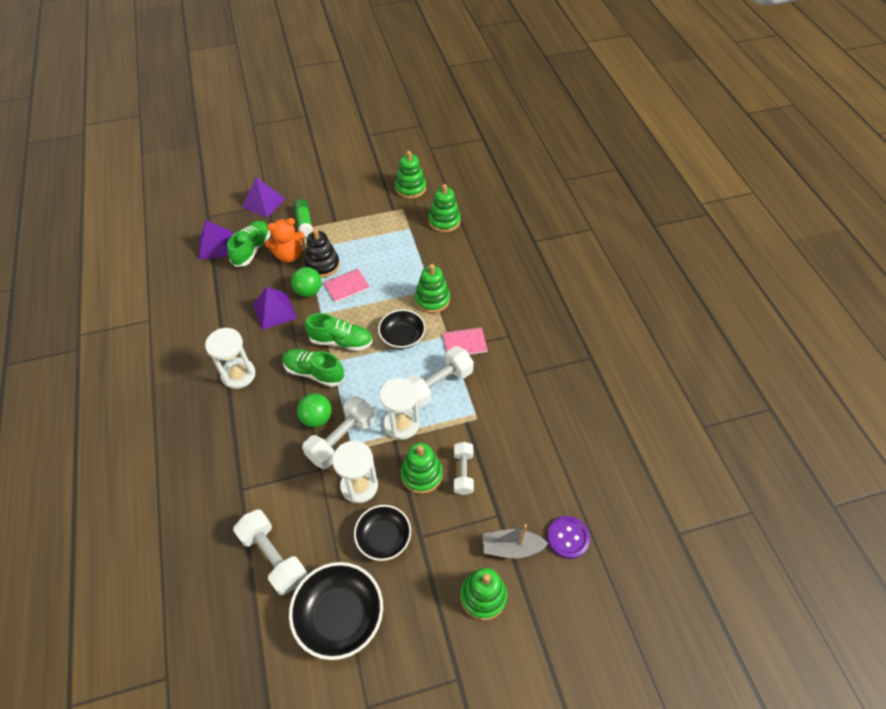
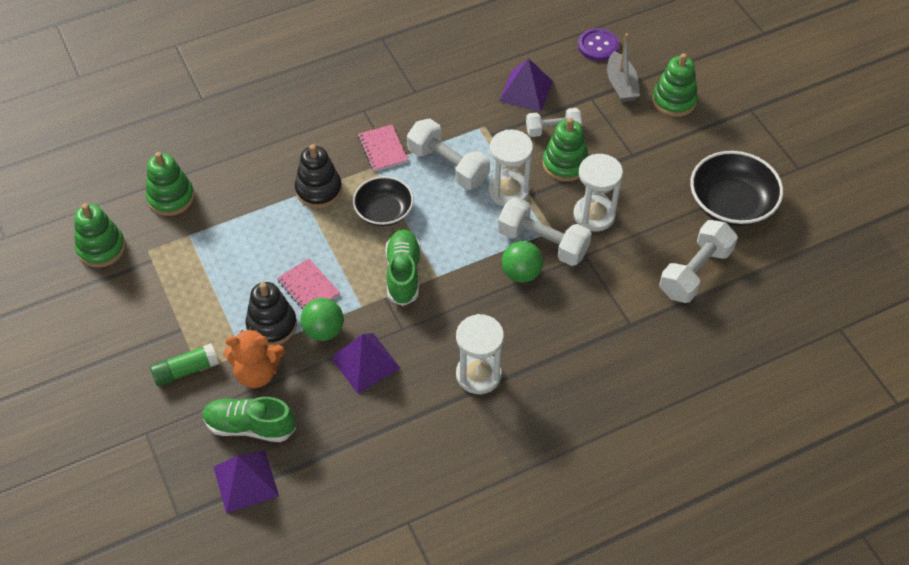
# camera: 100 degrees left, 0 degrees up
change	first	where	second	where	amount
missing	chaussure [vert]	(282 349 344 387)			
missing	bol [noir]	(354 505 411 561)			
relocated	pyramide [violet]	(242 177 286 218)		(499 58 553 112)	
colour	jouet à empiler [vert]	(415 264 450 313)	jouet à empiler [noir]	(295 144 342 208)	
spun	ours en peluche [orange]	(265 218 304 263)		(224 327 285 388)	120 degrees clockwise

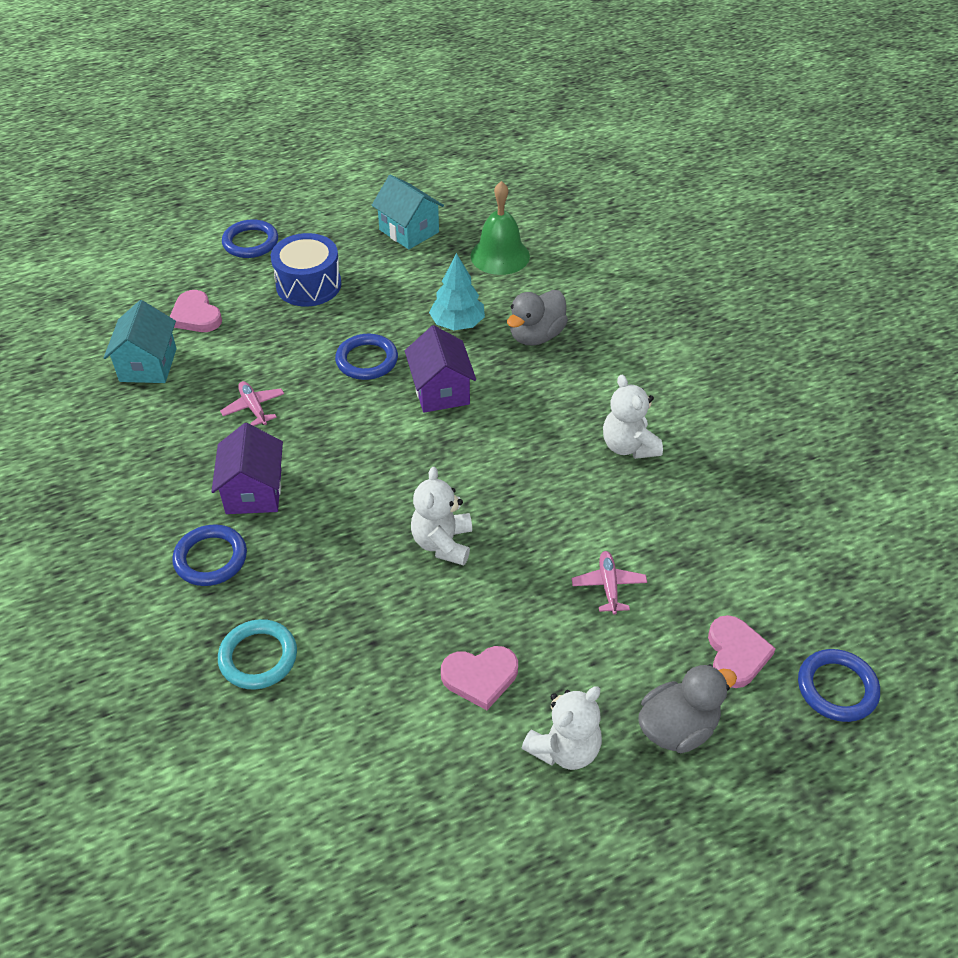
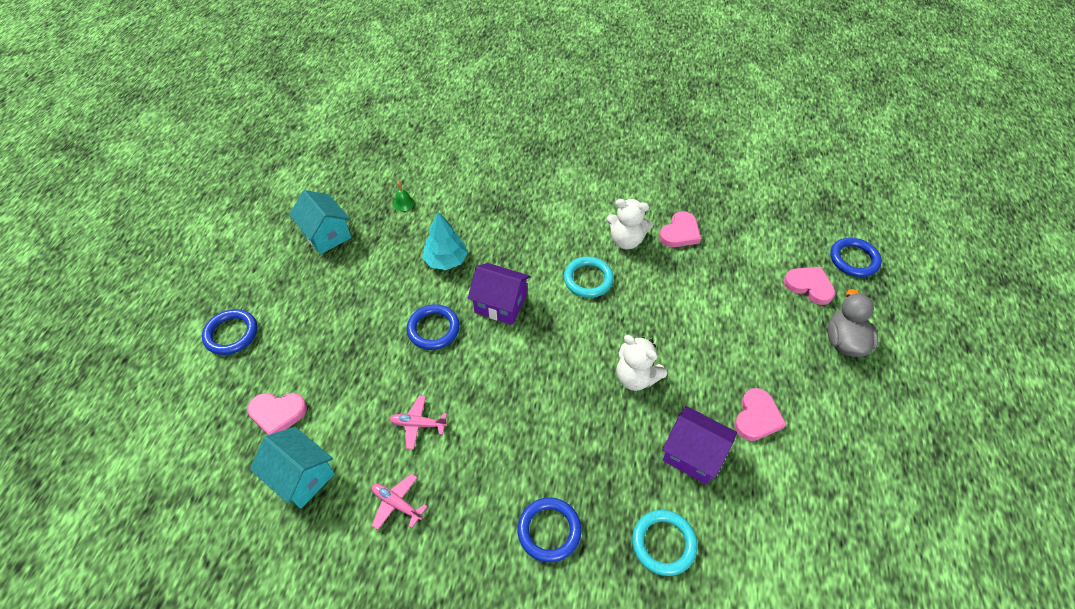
# camera: 55 degrees left, 5 degrees up
change	first	where	second	where	amount
missing	tambour [bleu]	(271 233 342 307)			
missing	canard [gris]	(507 290 568 346)			
missing	ours en peluche [blanc]	(522 686 602 770)			
appeared			anneau [turquoise]	(564 257 614 298)	
appeared			cœur [rose]	(659 211 701 247)	
relocated	maison [violet]	(211 423 283 514)		(662 406 737 485)	
relocated	avion [rose]	(572 551 647 615)		(372 474 428 530)	
spun	maison [turquoise]	(371 175 444 249)		(289 190 351 255)	60 degrees clockwise
size	cloche [vert]	(471 181 530 275)		(393 181 415 211)	x0.44

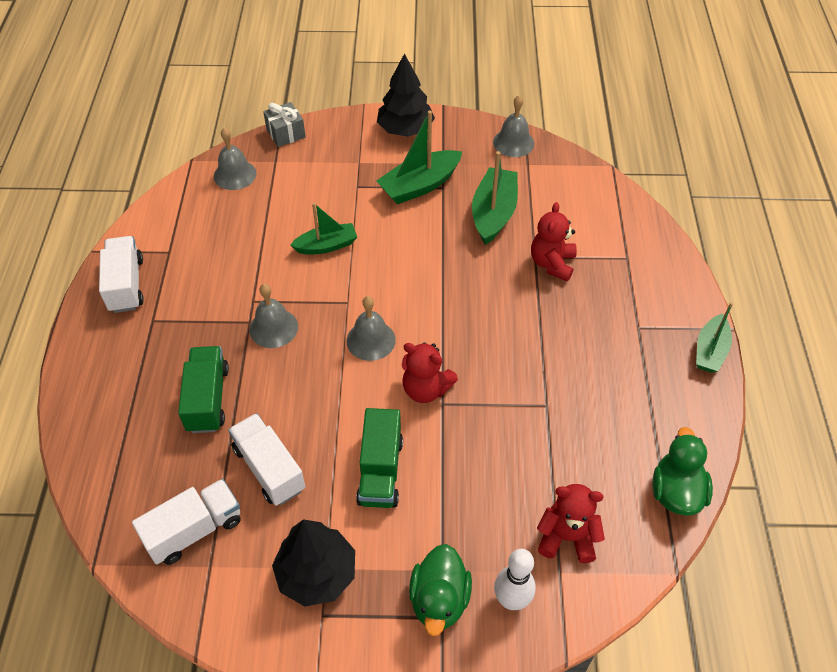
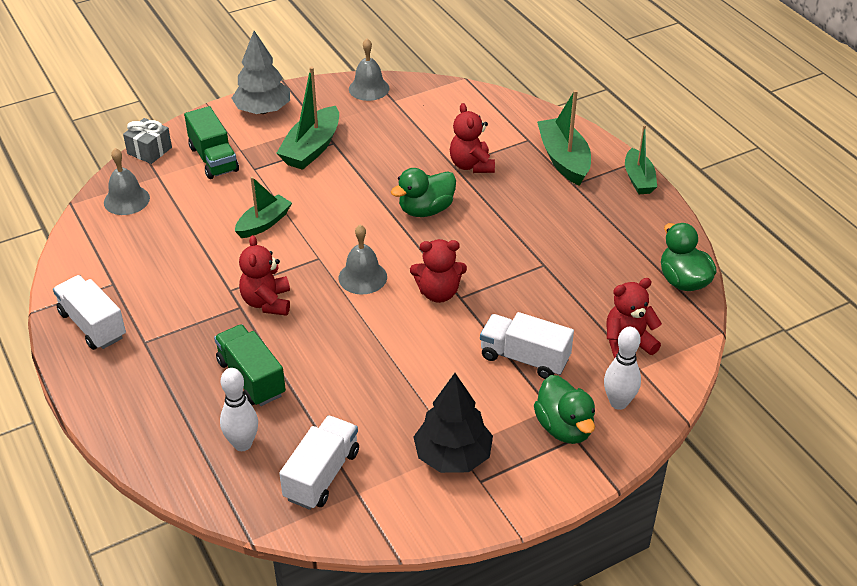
# camera: 30 degrees left, 10 degrees down
change	first	where	second	where	amount
appeared			quille [blanc]	(220 368 258 451)	
appeared			canard [vert]	(391 168 456 217)	
relocated	camion [blanc]	(228 413 305 506)		(480 312 574 379)	
relocated	camion [vert]	(356 408 403 508)		(184 106 239 179)	
relocated	bateau [vert]	(472 151 518 245)		(537 90 591 186)	
exchanged	cloche [gris]	(249 284 298 348)	ours en peluche [rouge]	(239 235 290 316)	
colour	arbre [noir]	(377 53 435 137)	arbre [gris]	(231 31 290 114)	

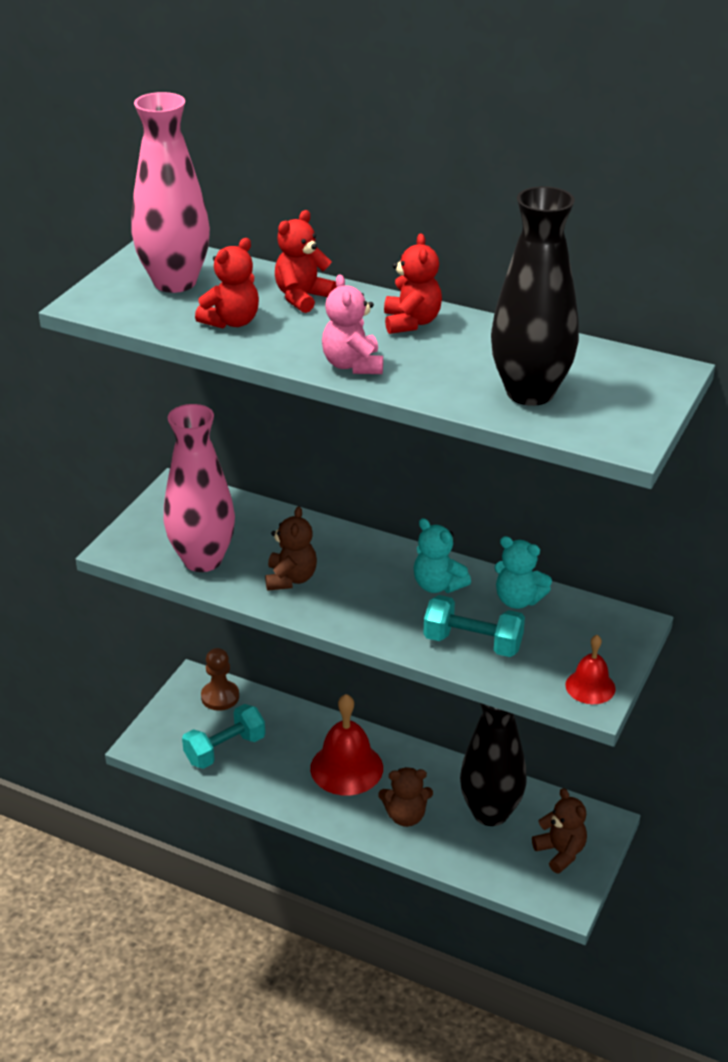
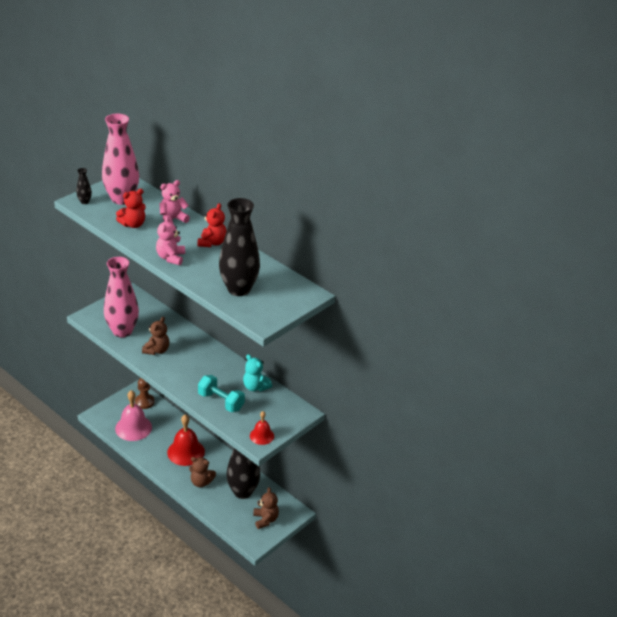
# camera: 15 degrees right, 0 degrees up
change	first	where	second	where	amount
missing	ours en peluche [turquoise]	(414 518 471 593)			
appeared			vase [noir]	(76 168 92 204)	
exchanged	haltère [turquoise]	(182 704 265 769)	cloche [rose]	(115 390 152 441)	
colour	ours en peluche [rouge]	(275 210 337 313)	ours en peluche [rose]	(160 180 190 224)	

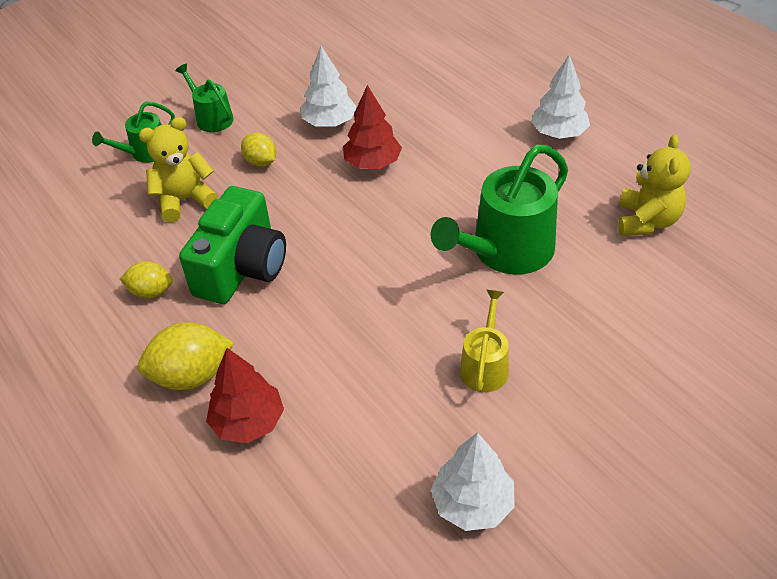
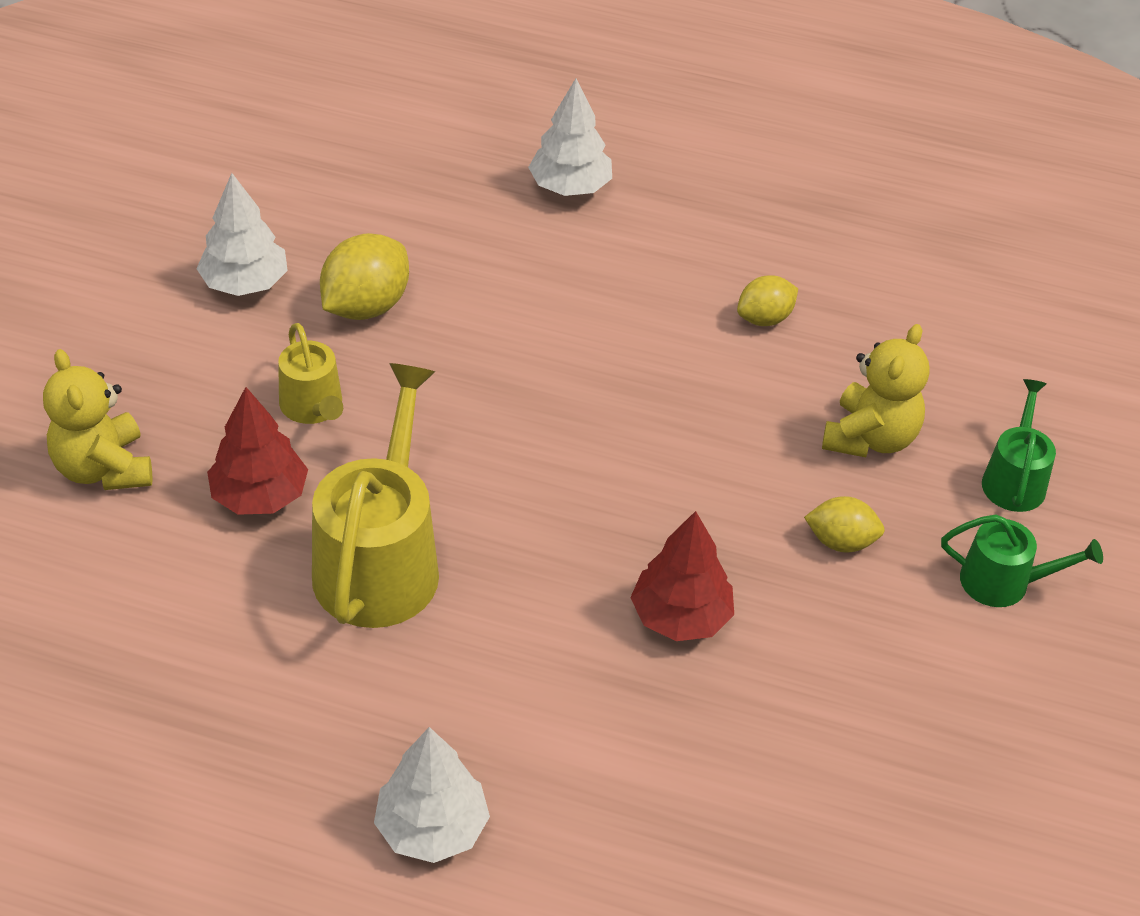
# camera: 140 degrees right, 0 degrees up
change	first	where	second	where	amount
missing	appareil photo [vert]	(179 186 286 304)			
relocated	citron [jaune]	(138 322 234 390)		(320 233 409 320)	
relocated	arbre [rouge]	(206 348 284 443)		(207 387 308 515)	
relocated	arbre [blanc]	(301 46 357 127)		(528 78 612 196)	
relocated	ours en peluche [jaune]	(618 135 691 236)		(43 349 152 490)	
colour	arrosoir [vert]	(431 145 568 275)	arrosoir [jaune]	(312 363 439 628)	

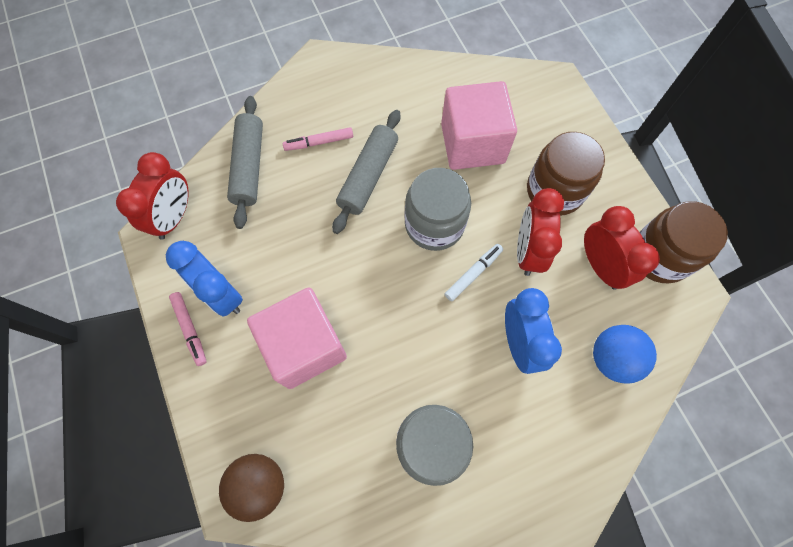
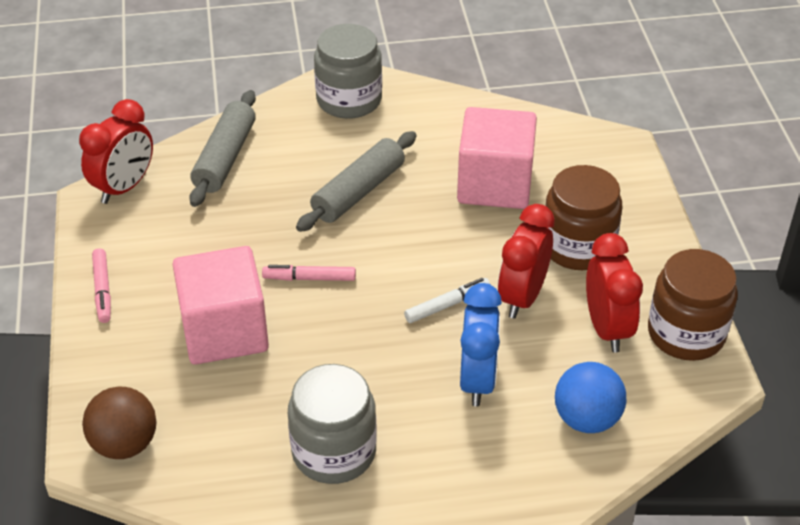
# camera: 15 degrees right, 25 degrees down
change	first	where	second	where	amount
missing	réveil [bleu]	(166 241 243 317)			
relocated	feutre [rose]	(283 127 353 151)		(262 265 356 281)	
relocated	bocal [gris]	(404 168 471 251)		(314 24 382 119)	

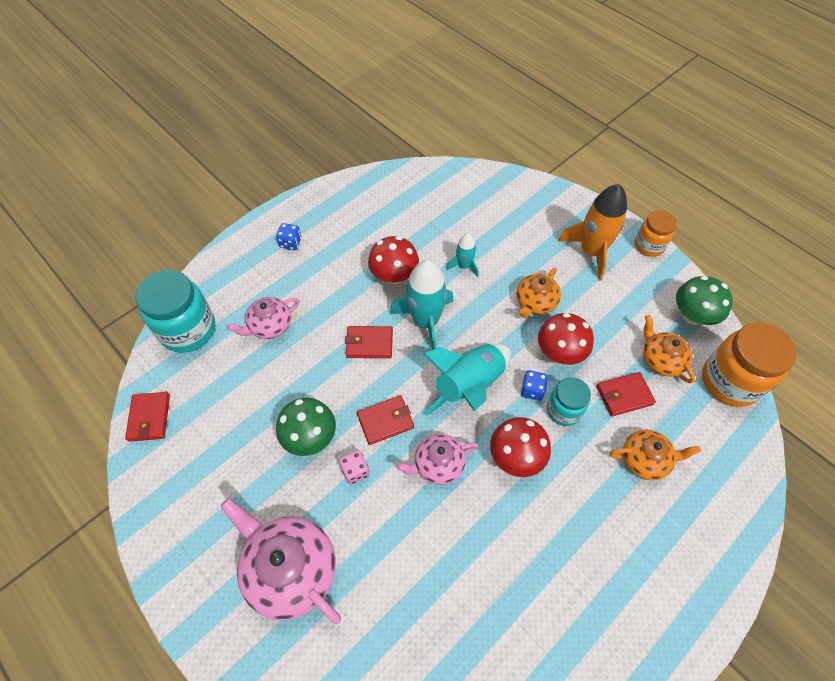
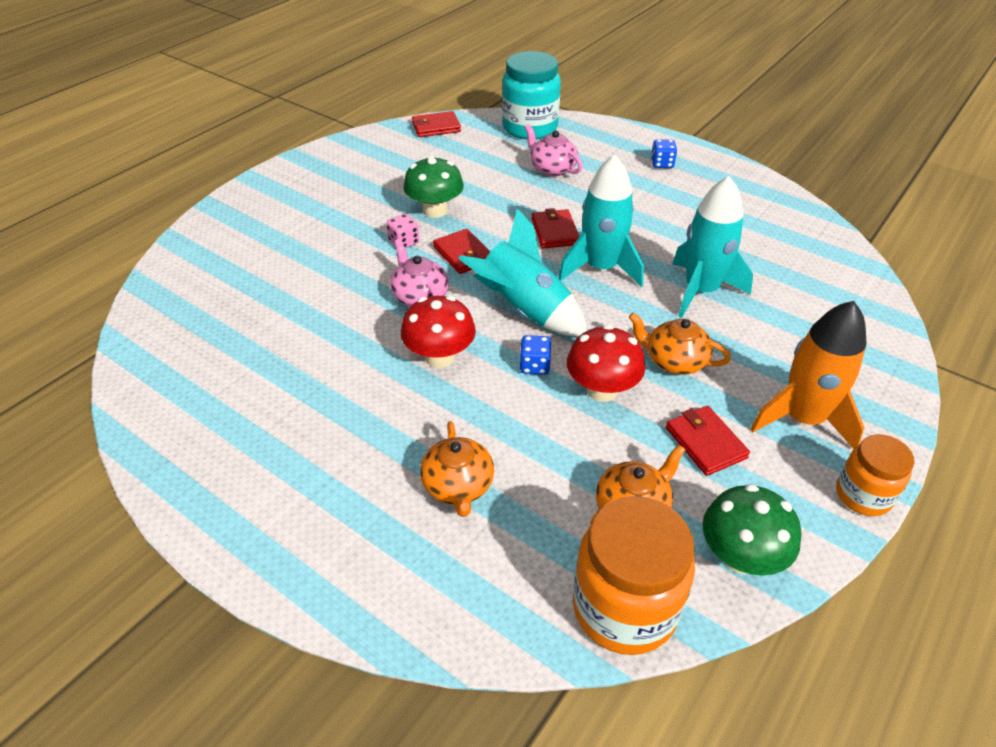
# camera: 80 degrees right, 15 degrees down
change	first	where	second	where	amount
missing	théière [rose]	(220 498 341 624)			
missing	champignon [rouge]	(368 236 419 284)			
missing	bocal [turquoise]	(547 377 591 426)			
relocated	portefeuille [rouge]	(596 372 656 417)		(666 406 750 476)	
size	fusée [turquoise]	(446 234 479 277)		(672 176 753 318)	x1.91

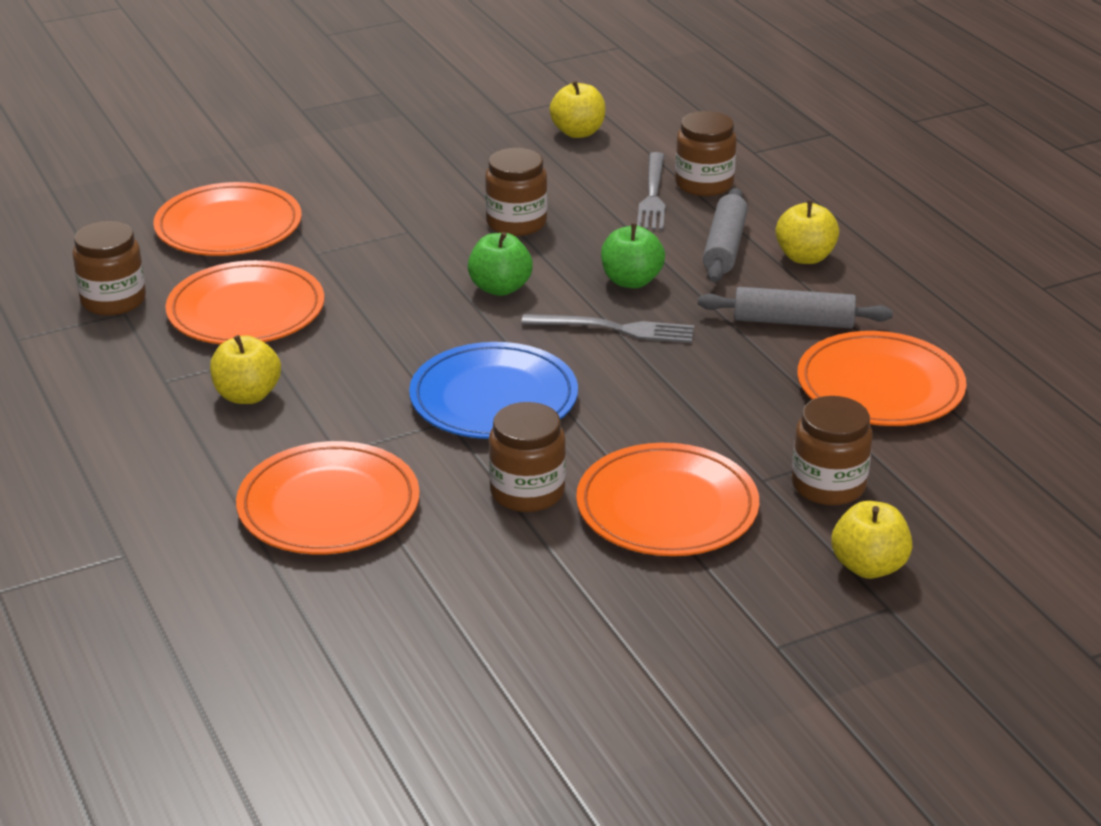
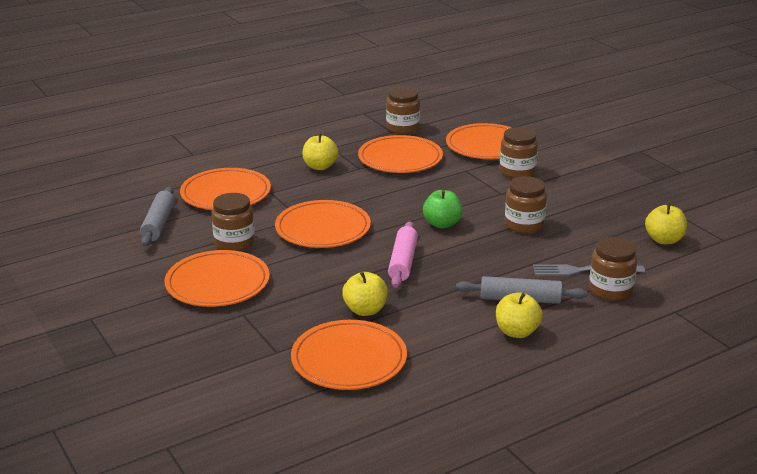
# camera: 85 degrees right, 5 degrees down
change	first	where	second	where	amount
missing	pomme [vert]	(601 223 665 288)			
relocated	rouleau à pâtisserie [gris]	(698 287 893 328)		(140 187 175 246)	
relocated	bocal [marron]	(792 396 873 506)		(499 127 538 179)	
relocated	pomme [jaune]	(832 501 912 579)		(342 271 388 316)	
exchanged	fourchette [gris]	(521 314 694 343)	rouleau à pâtisserie [rose]	(388 221 418 288)	
colour	assiette [bleu]	(409 342 578 439)	assiette [orange]	(275 200 371 248)	

